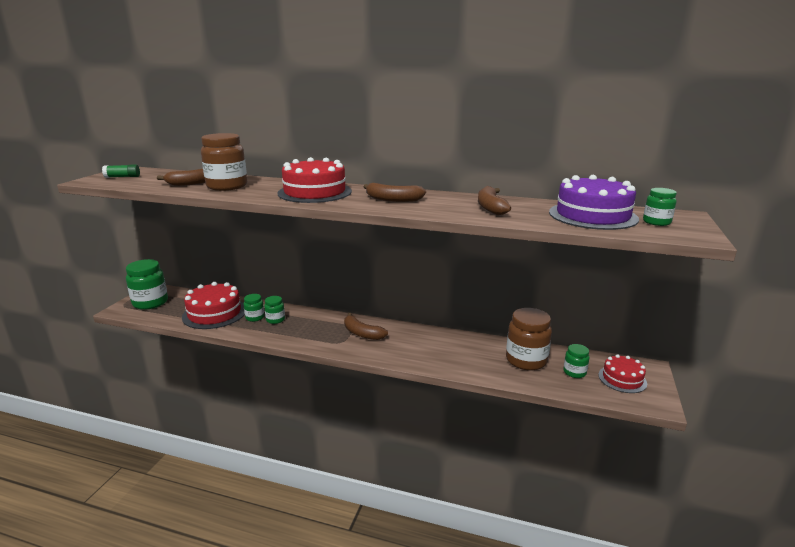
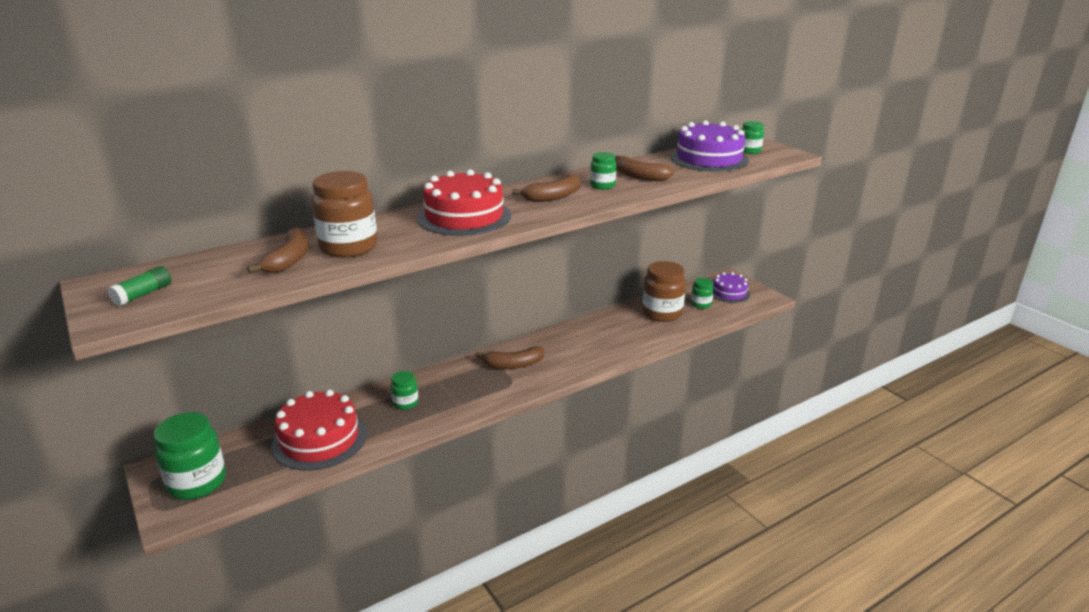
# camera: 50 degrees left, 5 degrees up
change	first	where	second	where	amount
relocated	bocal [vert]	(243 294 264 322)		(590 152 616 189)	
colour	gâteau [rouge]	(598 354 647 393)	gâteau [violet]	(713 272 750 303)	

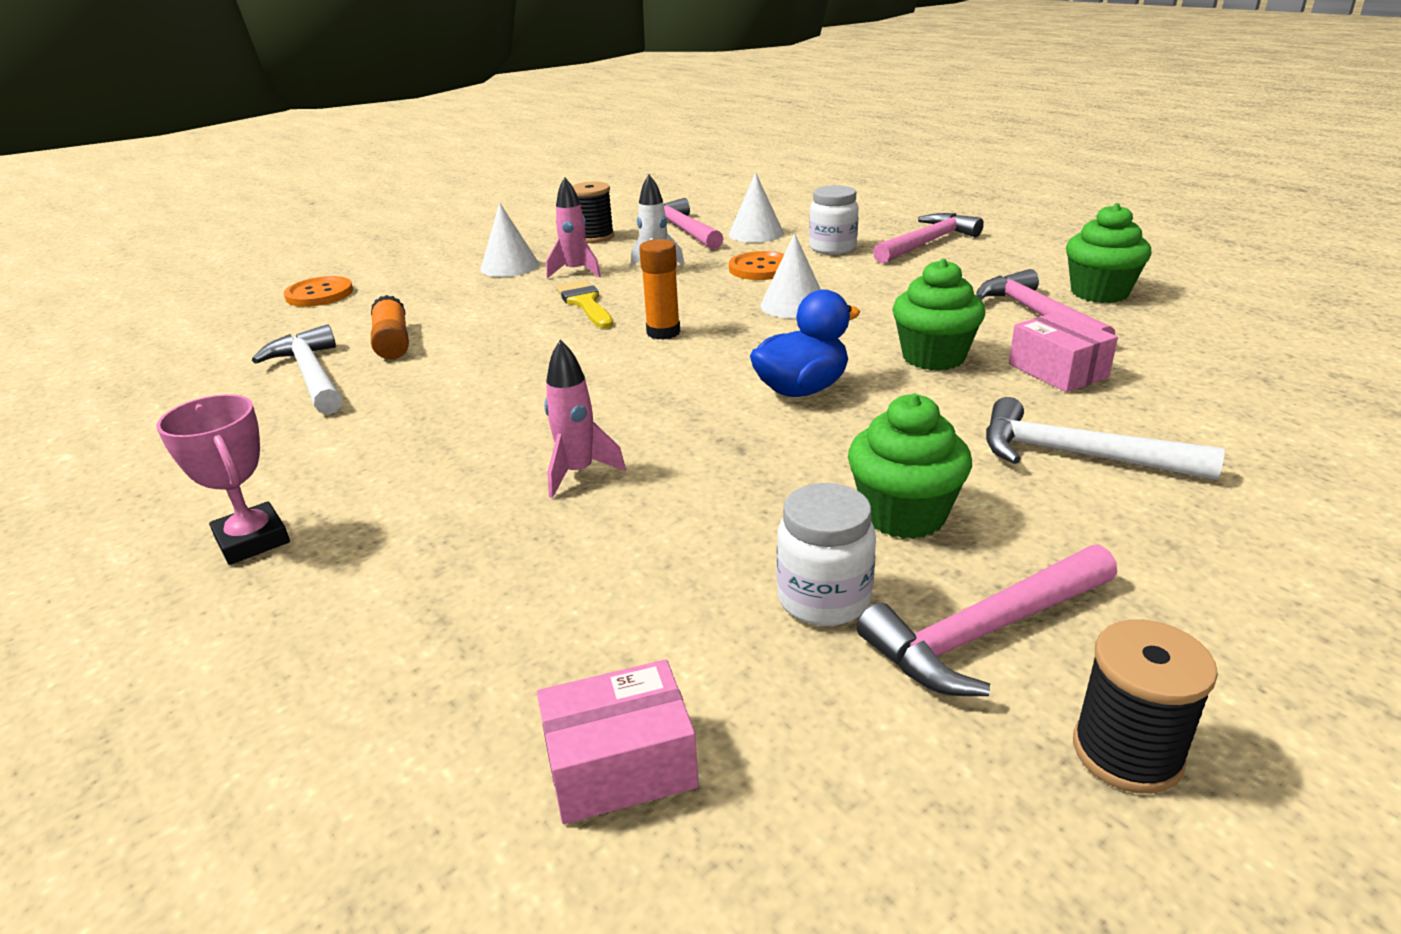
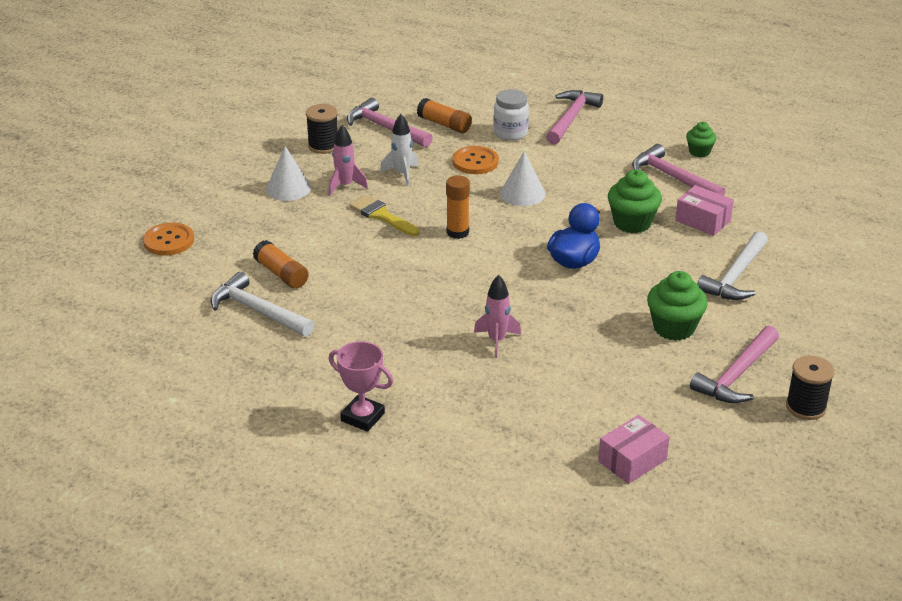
# camera: 25 degrees left, 5 degrees up
change	first	where	second	where	amount
missing	bocal [blanc]	(777 483 876 626)			
exchanged	cône [blanc]	(729 172 784 243)	bâton de colle [orange]	(417 98 472 133)	
spun	marteau [blanc]	(986 397 1224 481)		(697 231 768 300)	60 degrees counterclockwise
size	muffin [vert]	(1066 203 1152 303)		(686 122 717 157)	x0.60

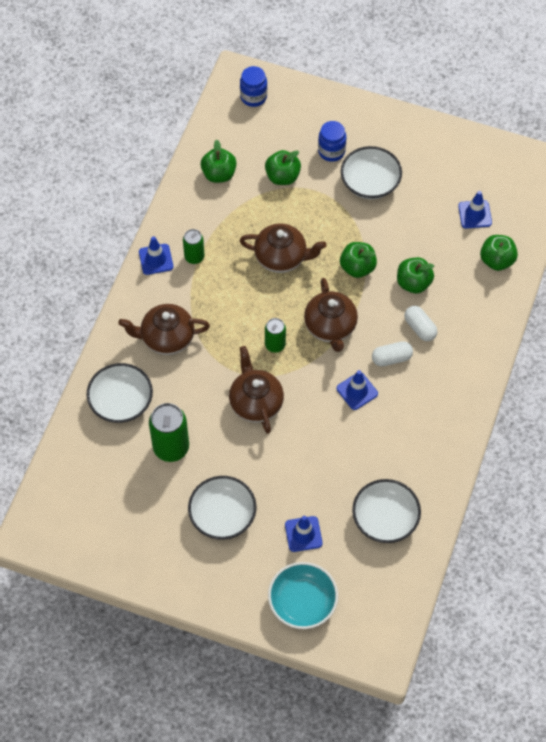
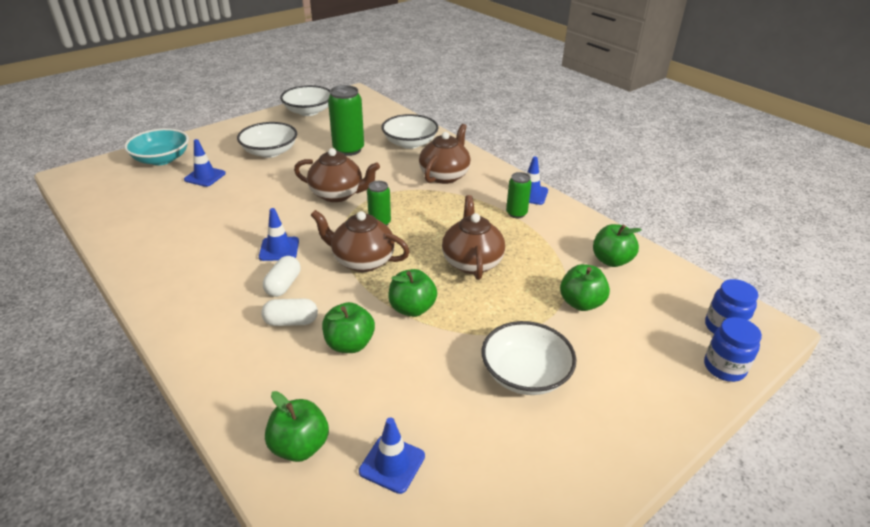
# camera: 120 degrees right, 25 degrees down
change	first	where	second	where	amount
relocated	bocal [bleu]	(318 121 346 162)		(704 317 762 382)	
relocated	bol [blanc]	(352 479 421 543)		(280 85 330 116)	
spun	théière [marron]	(240 223 327 273)		(442 195 505 280)	135 degrees clockwise

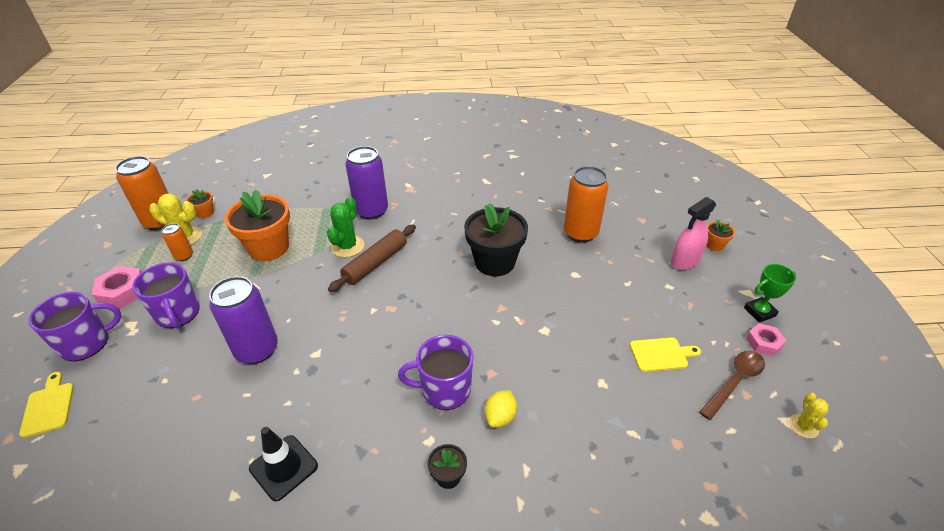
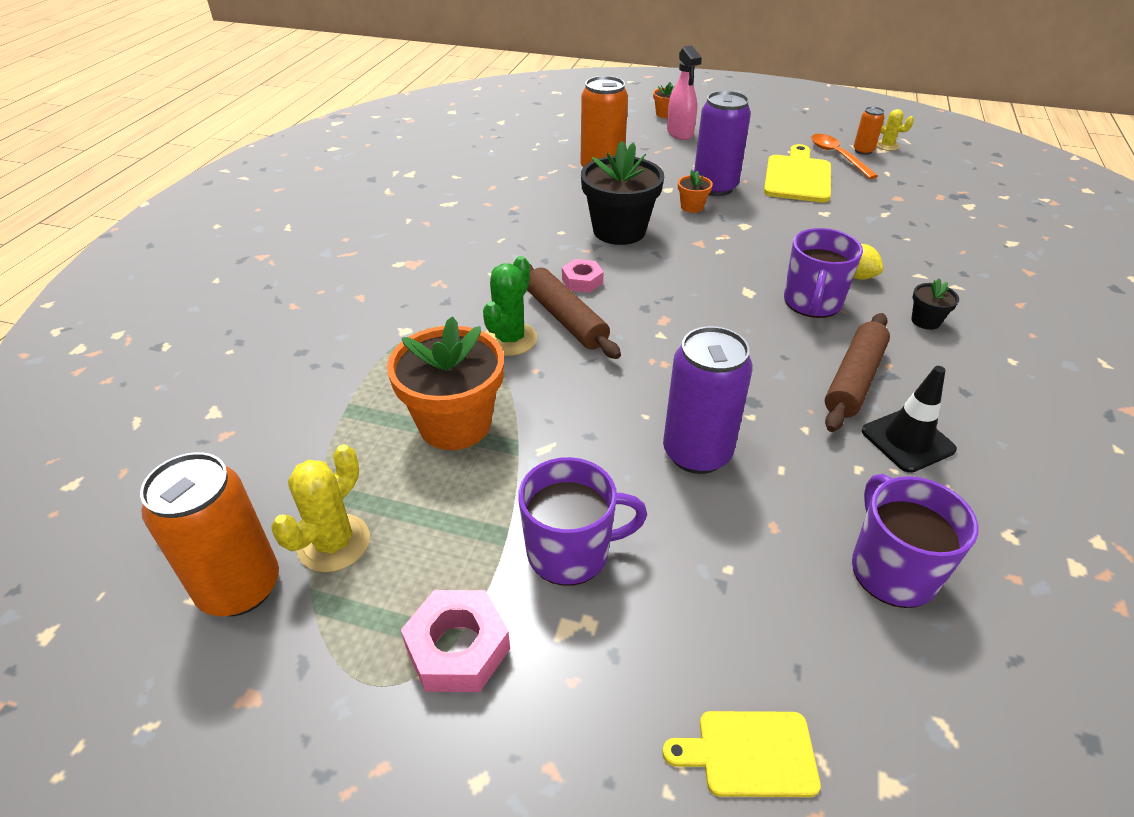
# camera: 70 degrees left, 0 degrees up
change	first	where	second	where	amount
missing	trophée [vert]	(744 264 796 323)			
appeared			rouleau à pâtisserie [marron]	(825 313 890 432)	
relocated	tasse [violet]	(28 292 121 361)		(852 474 978 608)	
relocated	canette [orange]	(162 223 193 261)		(853 107 885 155)	
relocated	pot de fleurs [orange]	(186 189 214 218)		(678 170 713 213)	
relocated	canette [violet]	(345 146 388 220)		(694 91 751 196)	
relocated	écrou [rose]	(746 323 786 356)		(562 259 604 293)	
colour	cuillère [marron]	(699 351 765 420)	cuillère [orange]	(811 134 878 179)	
spun	cactus [vert]	(327 197 364 257)		(483 256 537 356)	75 degrees clockwise
size	planche à découper [jaune]	(630 337 701 372)		(764 144 831 202)	x1.69

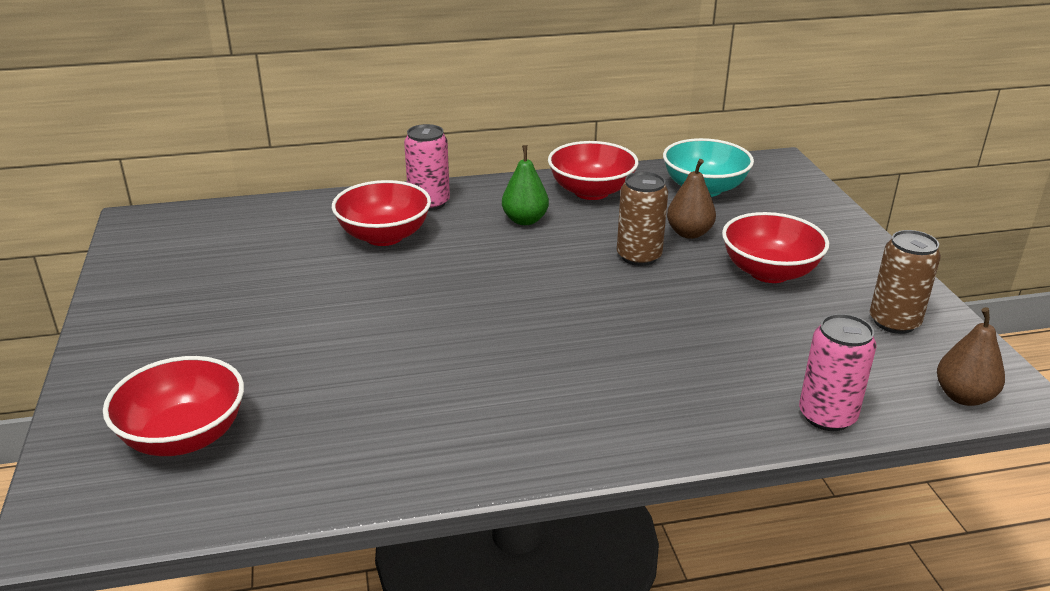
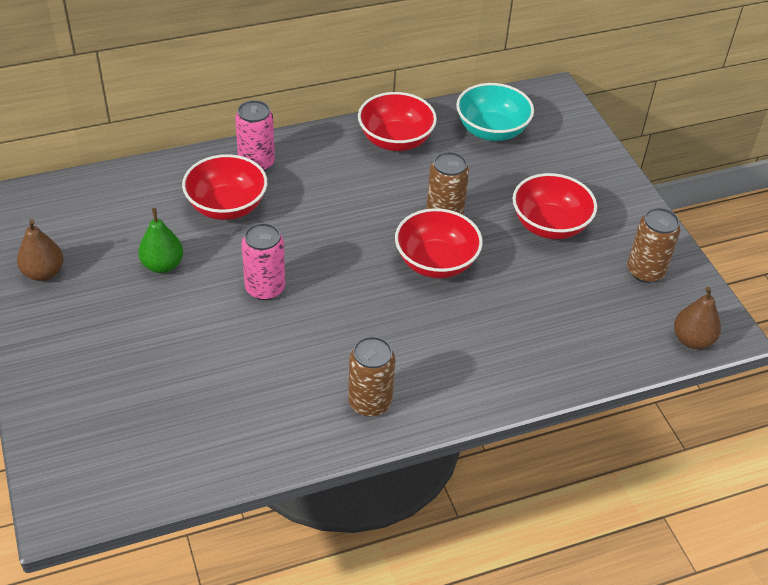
# camera: 10 degrees left, 15 degrees up
change	first	where	second	where	amount
appeared			canette [marron]	(348 336 395 417)	
relocated	bol [rouge]	(103 356 244 456)		(395 208 483 278)	
relocated	poire [vert]	(502 145 549 225)		(138 208 183 273)	
relocated	poire [marron]	(667 159 716 239)		(17 219 64 281)	
relocated	canette [rose]	(799 314 876 431)		(242 223 285 300)	

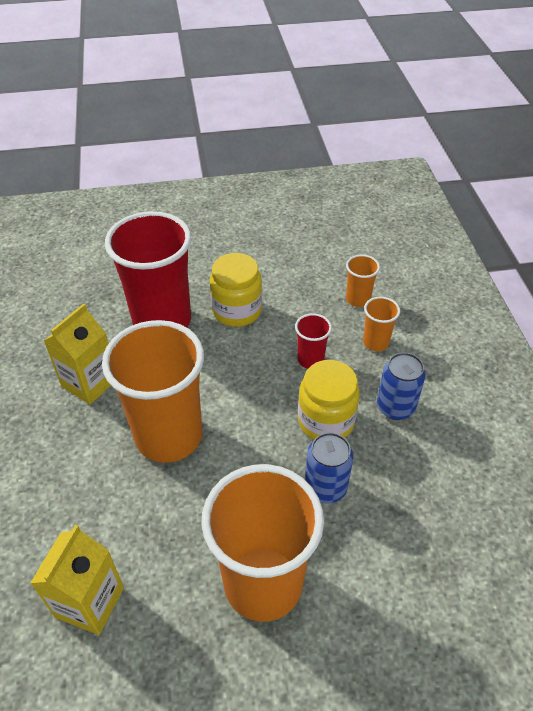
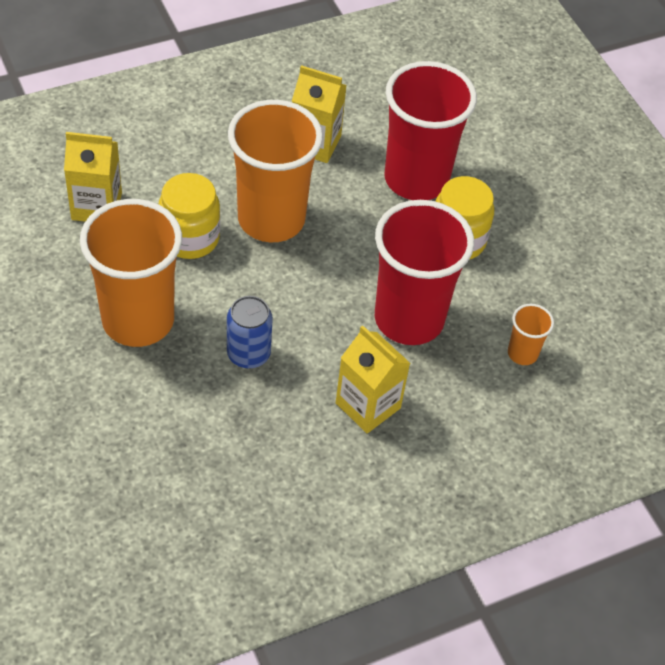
# camera: 70 degrees right, 5 degrees up
change	first	where	second	where	amount
missing	gobelet [orange]	(363 297 400 351)			
relocated	bocal [jaune]	(298 360 360 439)		(159 173 220 259)	
exchanged	canette [bleu]	(377 352 426 420)	brique de lait [jaune]	(336 325 410 433)	
size	gobelet [rouge]	(295 313 332 369)		(375 200 474 345)	x2.29

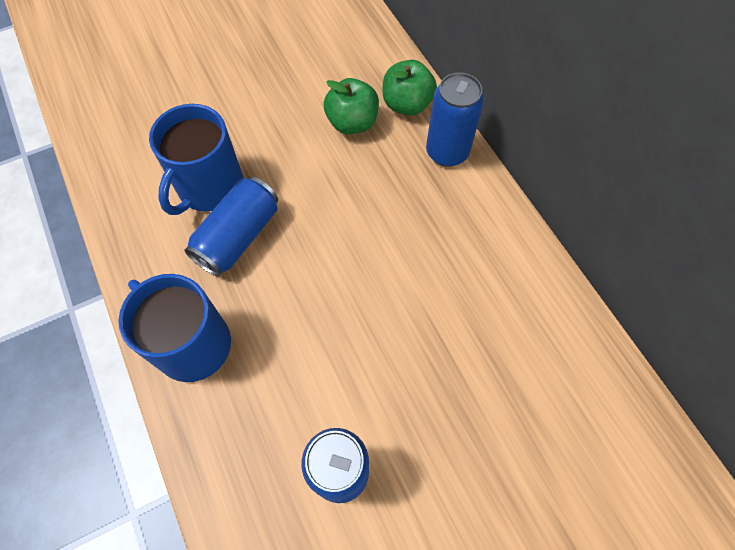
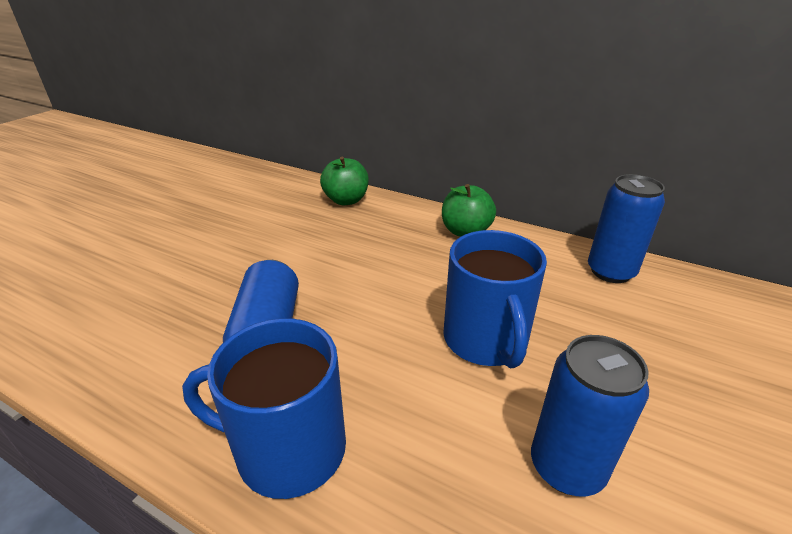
# camera: 35 degrees left, 30 degrees down
change	first	where	second	where	amount
relocated	tasse [bleu]	(149 104 243 215)		(443 230 547 368)	
relocated	pomme [vert]	(323 78 379 134)		(442 184 496 237)	
relocated	canette [bleu]	(426 72 484 167)		(588 174 665 283)	

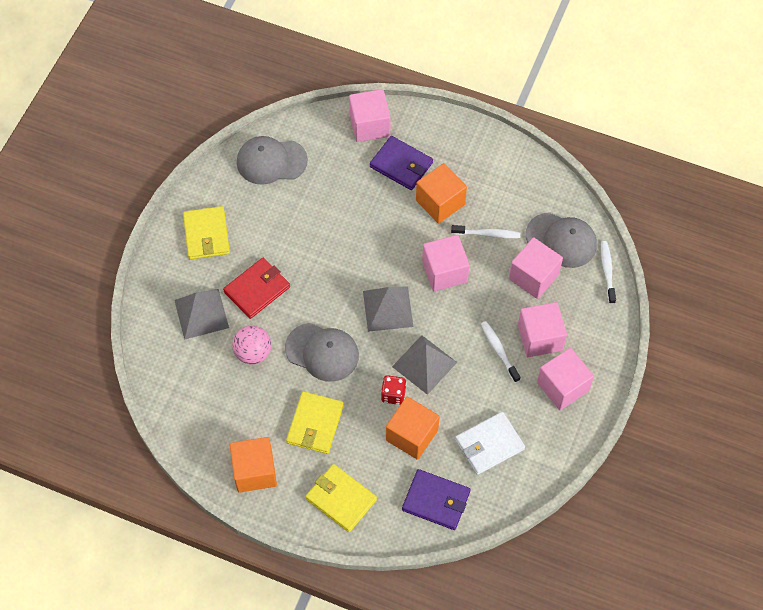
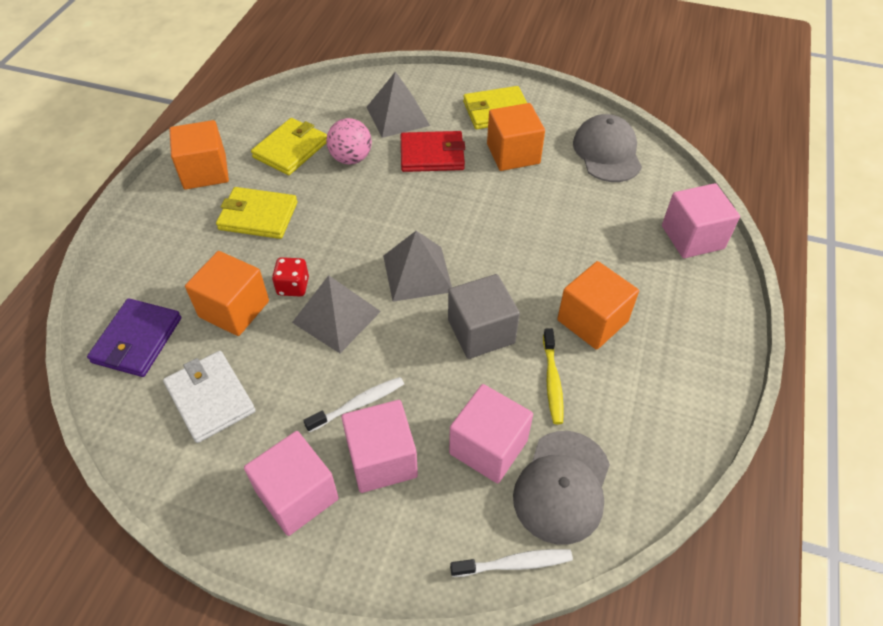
# camera: 85 degrees right, 10 degrees down
change	first	where	second	where	amount
missing	casquette [gris]	(285 323 359 382)			
missing	portefeuille [violet]	(370 136 433 190)			
appeared			cube [orange]	(487 103 545 171)	
relocated	portefeuille [jaune]	(305 464 377 532)		(251 118 327 175)	
colour	cube [rose]	(422 235 470 291)	cube [gris]	(448 274 520 359)	
colour	brosse à dents [blanc]	(451 225 520 238)	brosse à dents [jaune]	(543 328 564 424)	
spun	portefeuille [rouge]	(223 258 290 319)		(401 131 465 172)	45 degrees counterclockwise

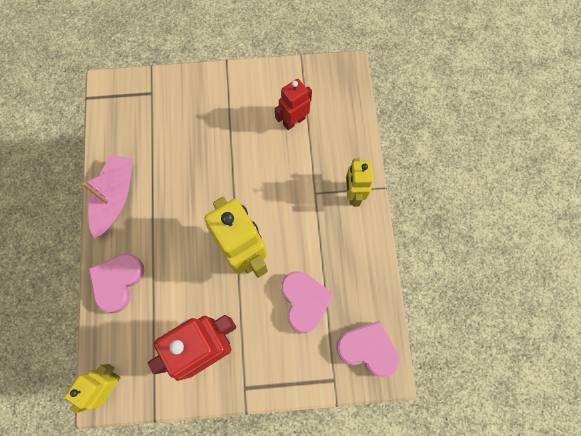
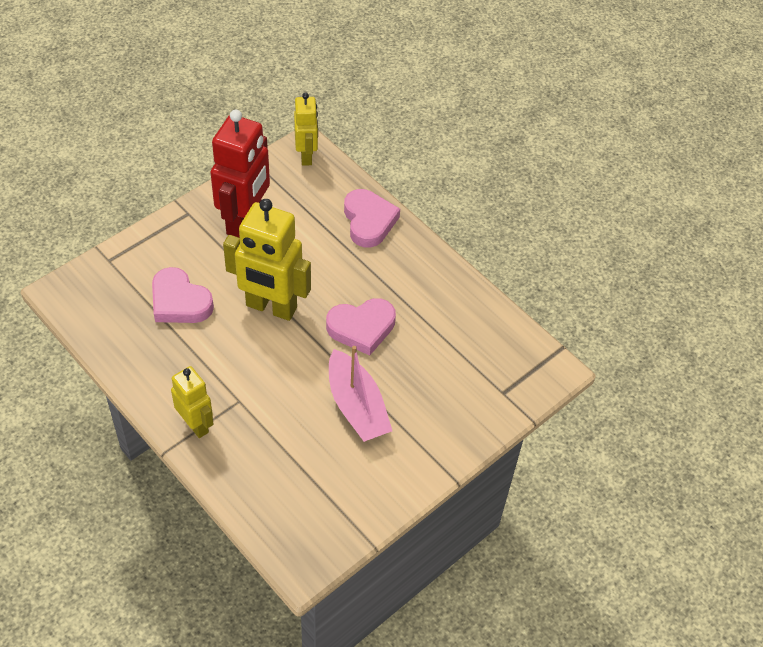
# camera: 140 degrees right, 20 degrees down
change	first	where	second	where	amount
missing	robot [rouge]	(275 79 312 130)			
relocated	bateau [rose]	(82 154 133 239)		(329 346 392 442)	
relocated	cœur [rose]	(336 321 399 377)		(326 298 396 356)	

